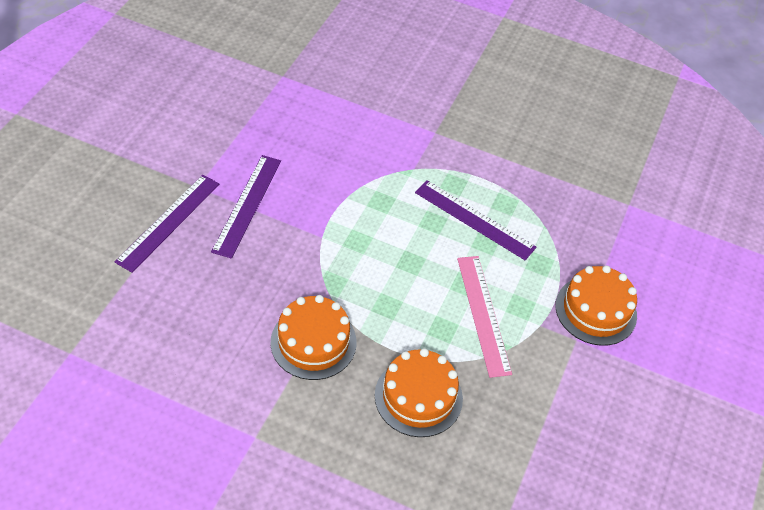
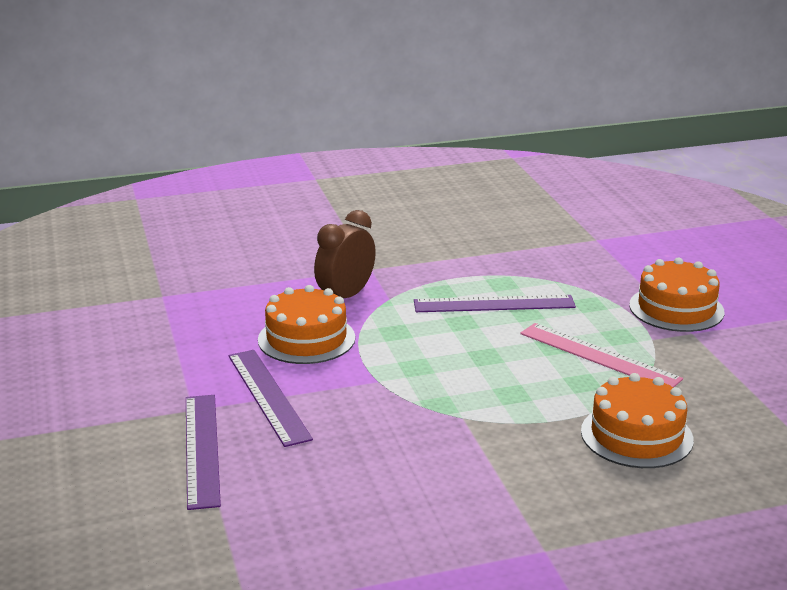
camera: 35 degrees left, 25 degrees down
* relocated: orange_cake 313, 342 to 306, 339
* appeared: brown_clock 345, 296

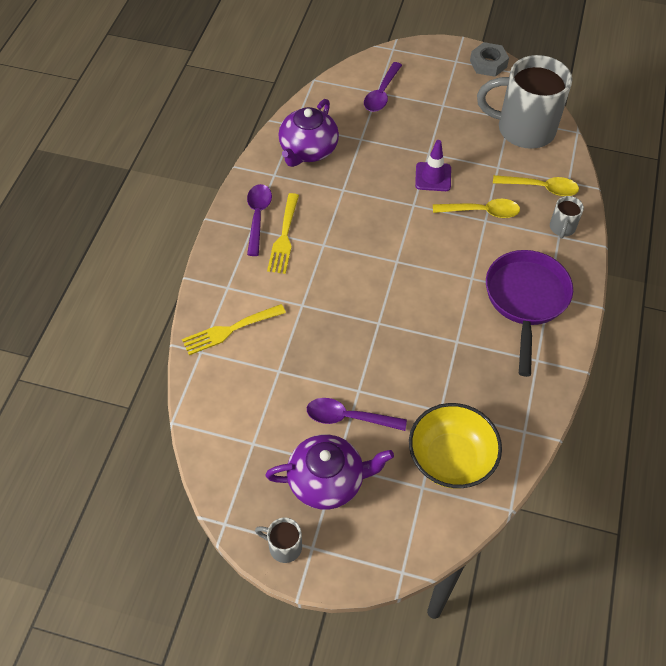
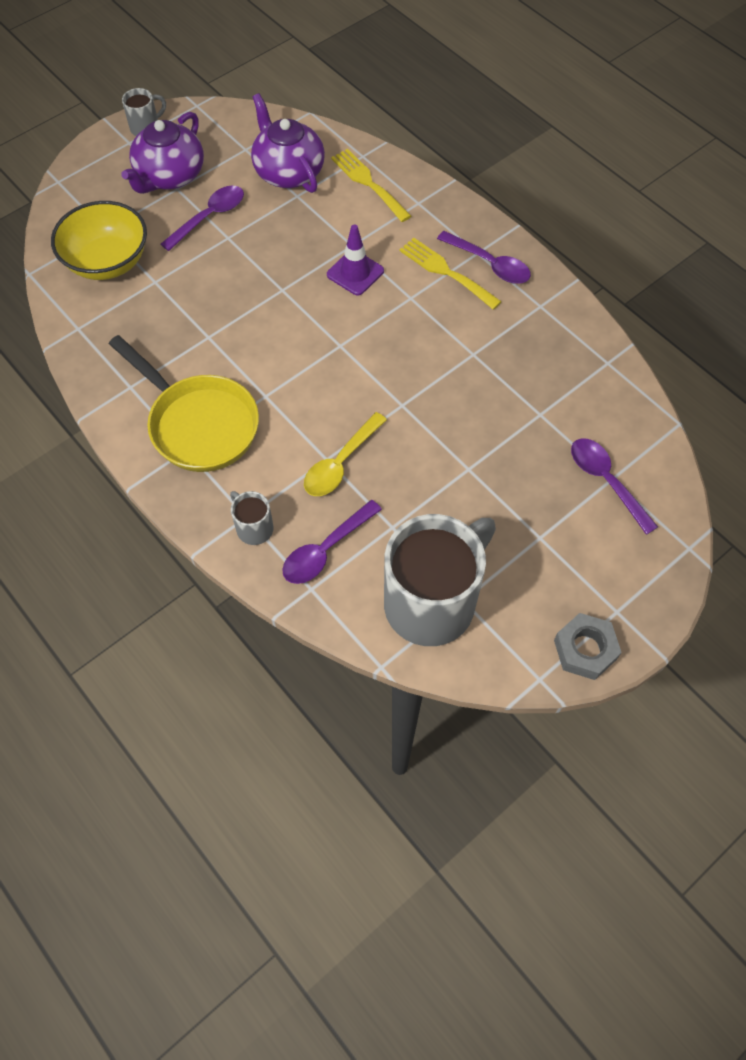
camera: 125 degrees right, 5 degrees up
* spun: yellow_fork 230, 330 = 368, 183 45 degrees counterclockwise
* relocated: purple_teapot 308, 150 to 288, 172
* relocated: purple_traffic_cone 433, 177 to 355, 273
* colour: purple_pan 525, 300 to yellow_pan 198, 424
* colour: yellow_spoon 541, 188 to purple_spoon 326, 550

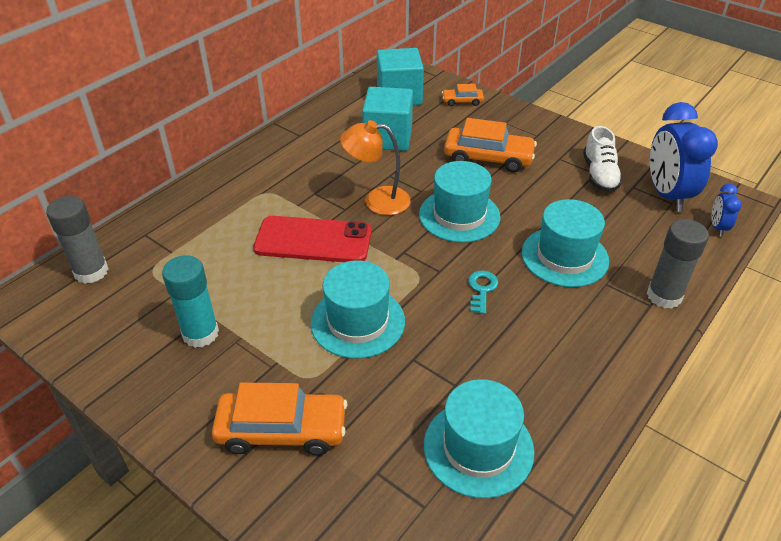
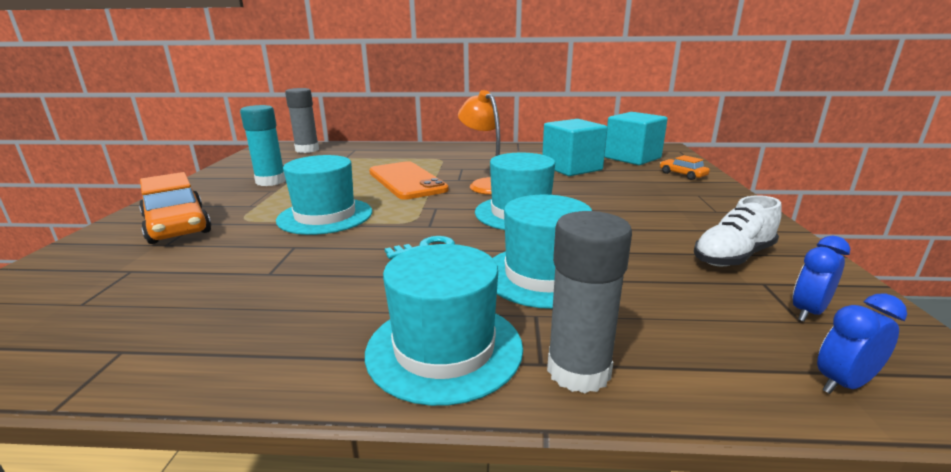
camera: 55 degrees right, 20 degrees down
* colour: red_phone 313, 240 to orange_phone 406, 181
* relocated: turquoise_hat 478, 448 to 444, 348
* missing: orange_car 488, 158
* size: blue_clock 667, 195 = 808, 312 x0.48

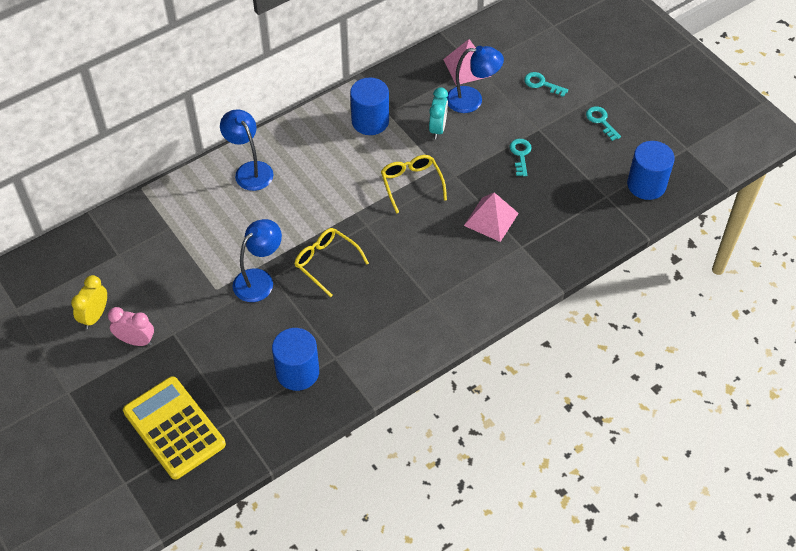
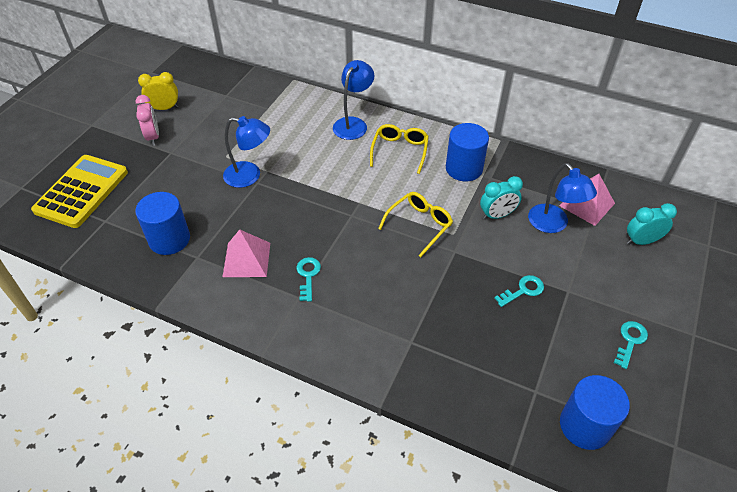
camera: 60 degrees right, 5 degrees down
* relocated: yellow_glasses 326, 262 to 400, 151
* relocated: pink_pyramid 491, 219 to 247, 259
* relocated: turquoise_key 542, 84 to 308, 276
* appeared: turquoise_clock 641, 241

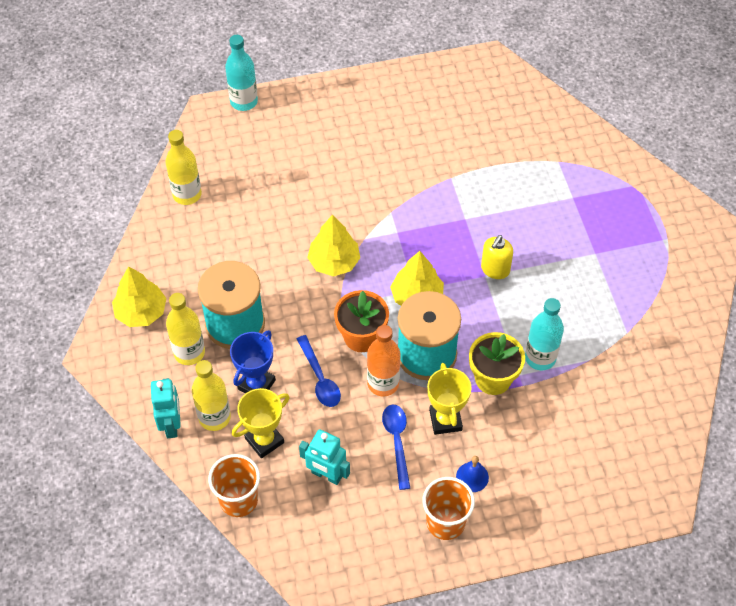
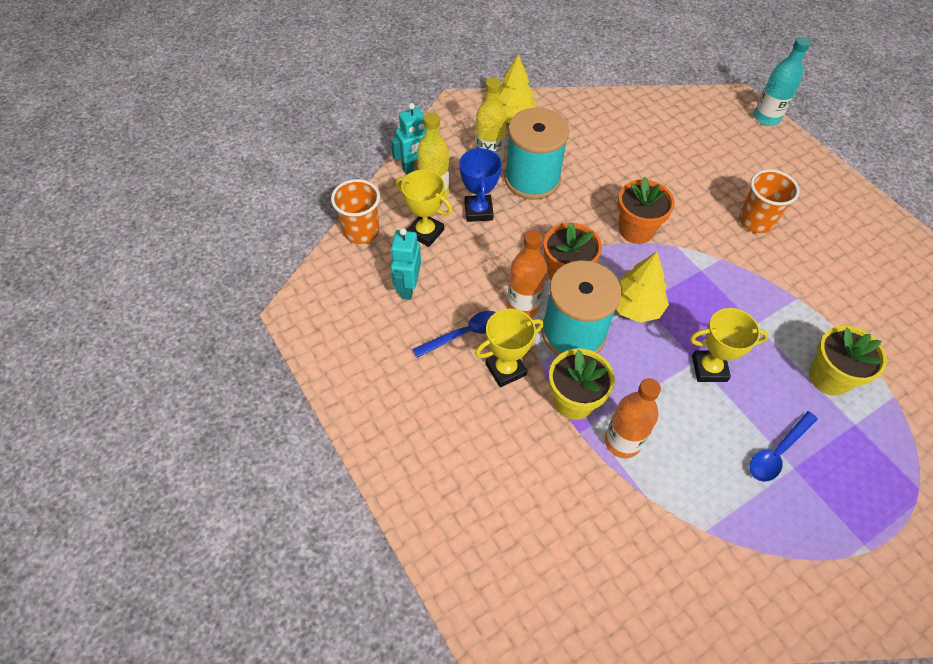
camera: 70 degrees right, 0 degrees up
* missing: yellow_bottle 187, 194
* spun: blue_trophy 256, 384 = 478, 211 75 degrees clockwise
* relocated: blue_spoon 320, 378 to 777, 452
* exchanged: yellow_tree 334, 262 to orange_flower_pot 636, 230
* relocated: orange_cup 445, 522 to 755, 221
* missing: blue_bell 472, 477
* exchanged: yellow_soap_dispenser 495, 269 to yellow_trophy 709, 368
* colour: turquoise_bottle 540, 358 to orange_bottle 622, 442
* appeared: yellow_flower_pot 829, 377

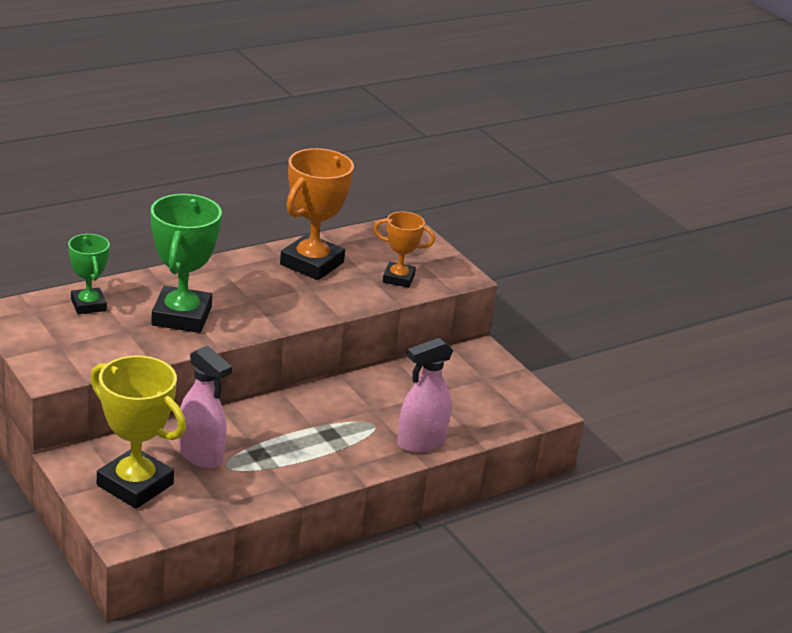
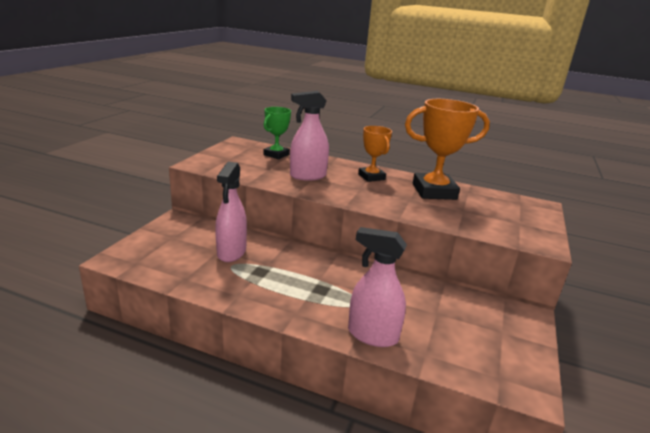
camera: 55 degrees right, 5 degrees down
* missing: yellow_trophy 135, 485
* exchanged: green_trophy 181, 316 to pink_spray_bottle 307, 176
* relocated: orange_trophy 398, 278 to 371, 177

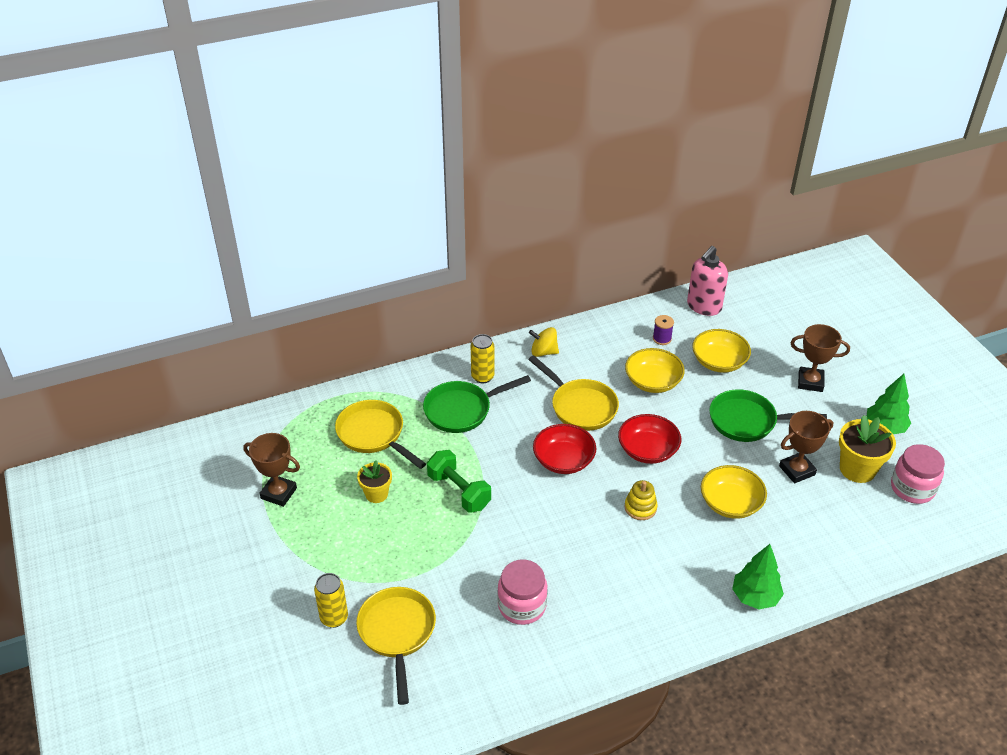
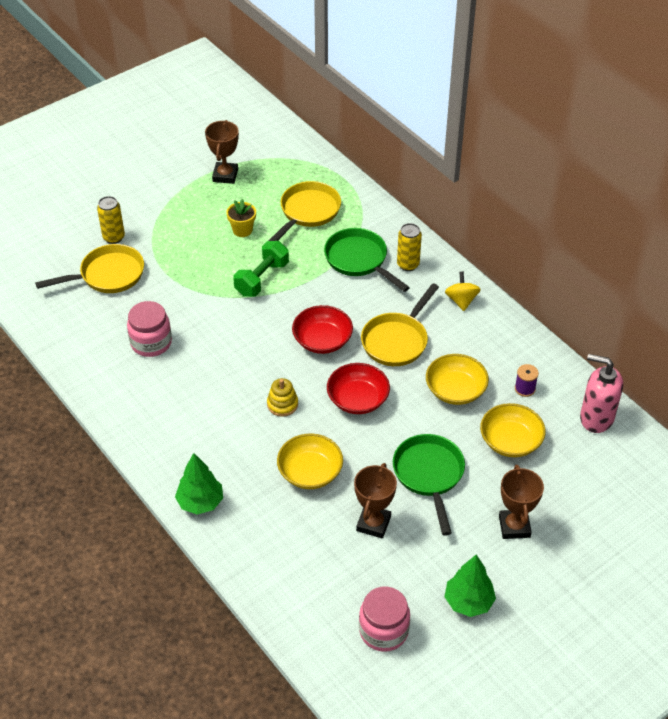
camera: 75 degrees right, 5 degrees up
* spun: brown_trophy 797, 470 = 373, 523 60 degrees clockwise
* missing: yellow_flower_pot 857, 469

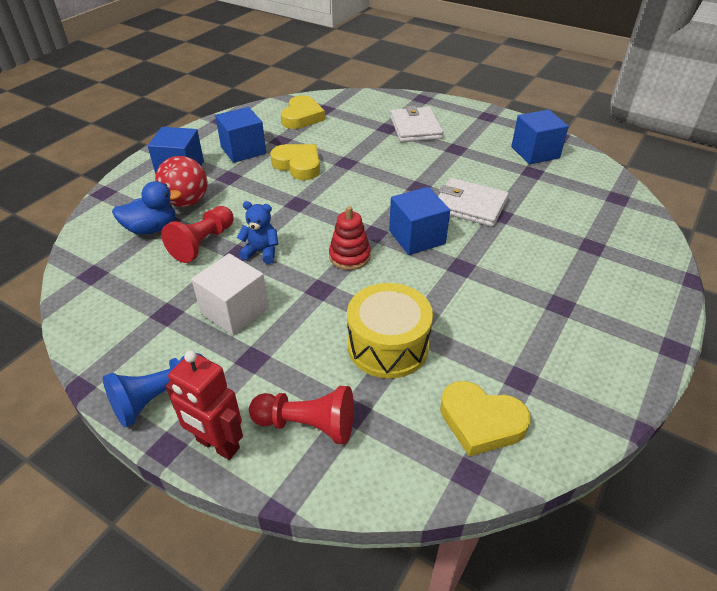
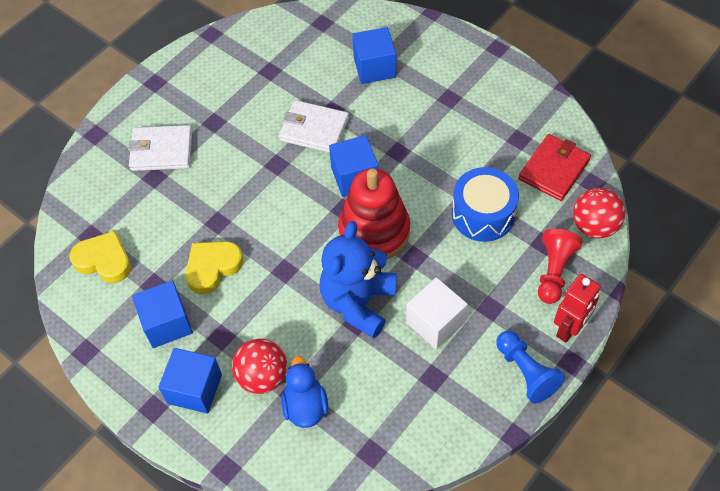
camera: 80 degrees left, 15 degrees up
* missing: red_pawn 203, 243
* size: blue_teddy_bear 261, 252 = 358, 302 x2.08
* size: red_stacking_toy 349, 256 = 374, 231 x1.89
* colour: yellow_drum 388, 346 to blue_drum 483, 214
* spun: white_wallet 470, 205 = 314, 129 75 degrees clockwise
* exchanged: yellow_heart 481, 422 to red_wallet 554, 169
* relocated: blue_cube 535, 152 to 374, 67
* appeared: red_ball 594, 226

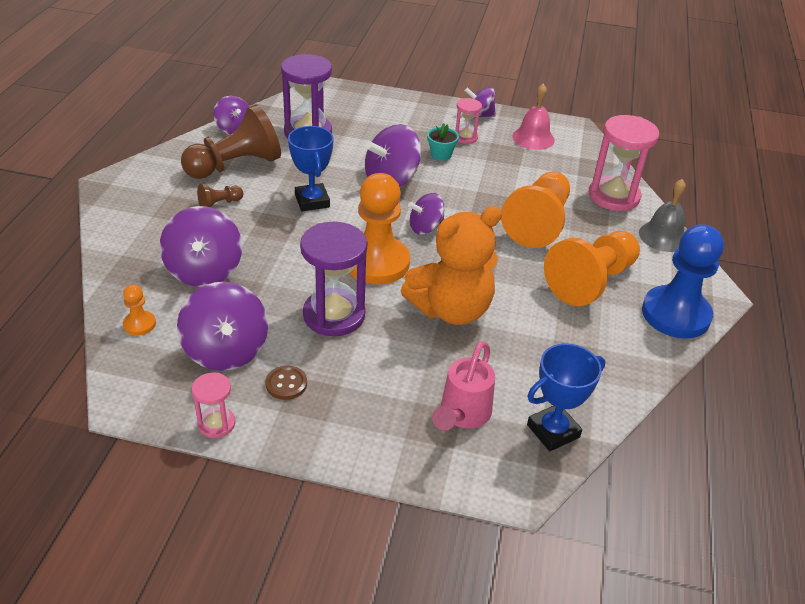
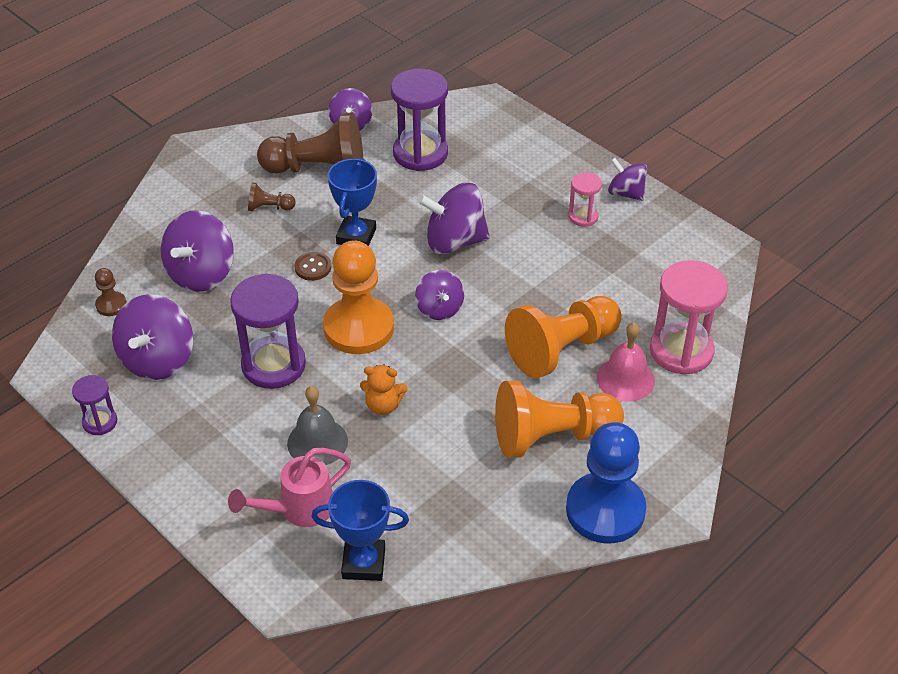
camera: 35 degrees right, 5 degrees up
* colour: orange_pawn 139, 324 to brown_pawn 111, 305
* colour: pink_hourglass 216, 424 to purple_hourglass 100, 422
* relocated: brown_button 286, 384 to 313, 267
* size: orange_teddy_bear 451, 309 = 383, 405 x0.46
* spun: purple_spinning_top 425, 228 = 439, 308 120 degrees counterclockwise
* missing: turquoise_flower_pot 441, 154
* relocated: pink_bell 533, 138 to 625, 379
* relocated: grey_bell 663, 236 to 317, 442

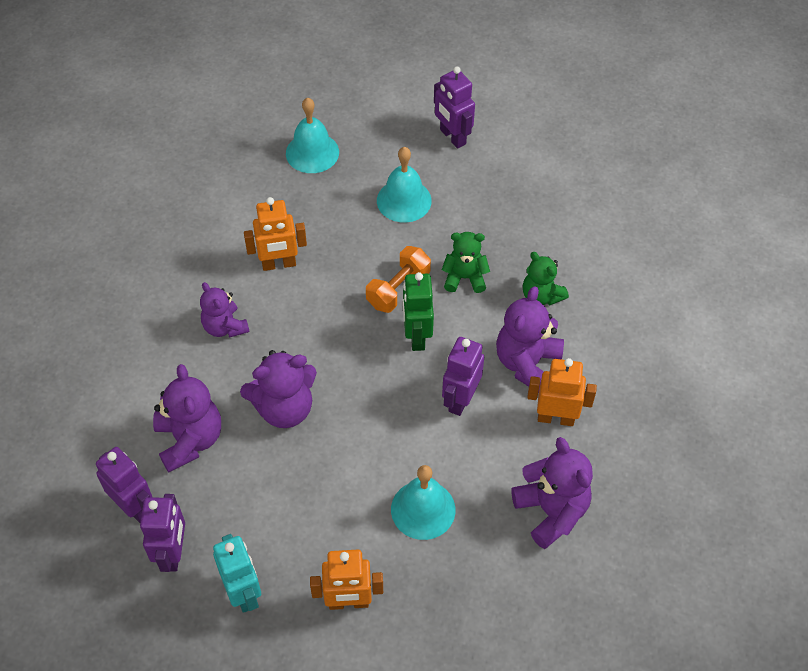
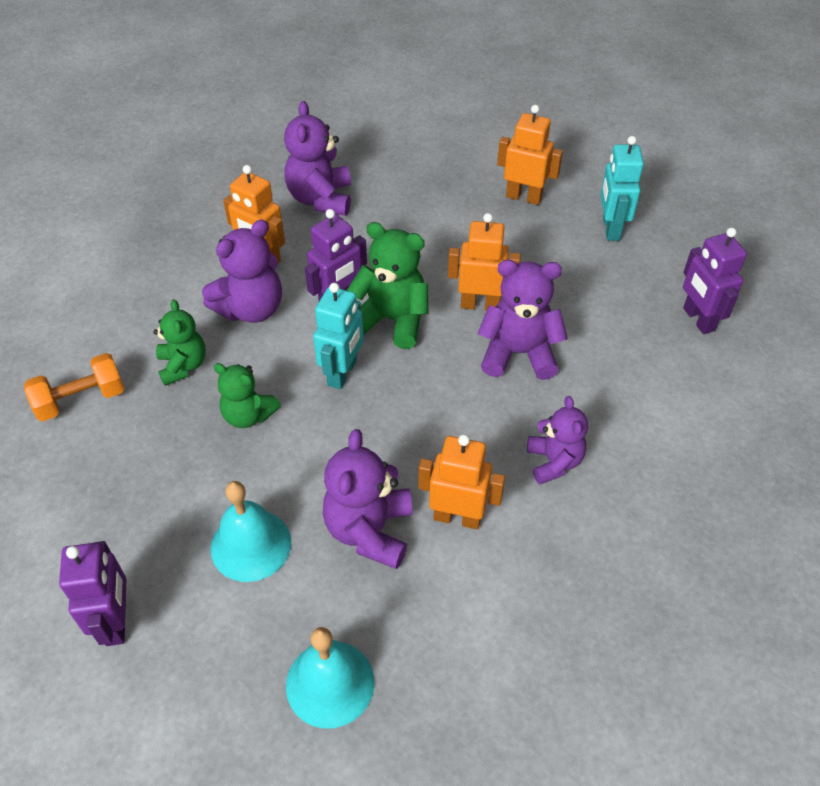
camera: 155 degrees left, 5 degrees down
* missing: purple_robot 173, 553
* relocated: purple_teddy_bear 190, 440 to 369, 530
* relocated: orange_dumbbell 398, 289 to 81, 400
* missing: turquoise_bell 423, 509
* colour: green_robot 416, 336 to turquoise_robot 342, 373
* appeared: green_teddy_bear 392, 320
* appeared: orange_robot 480, 304

